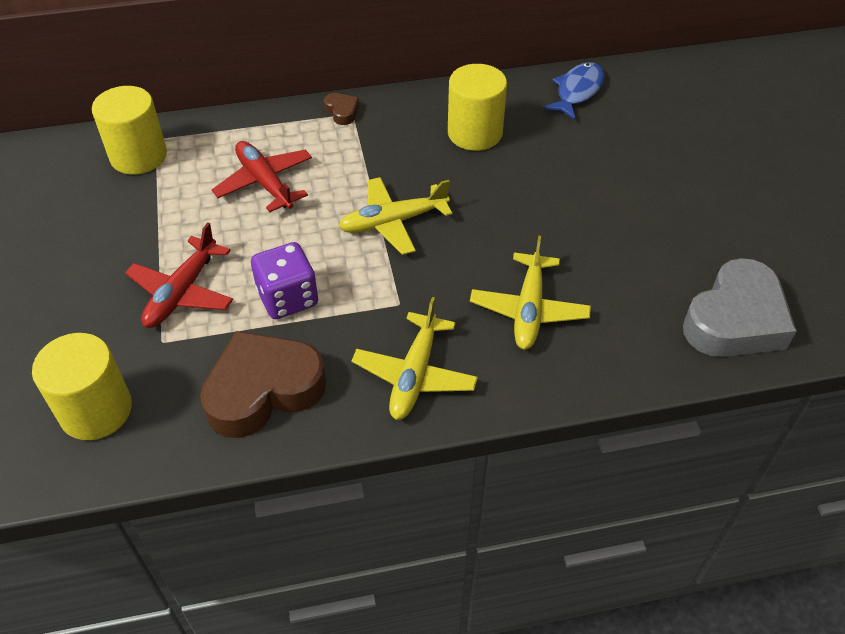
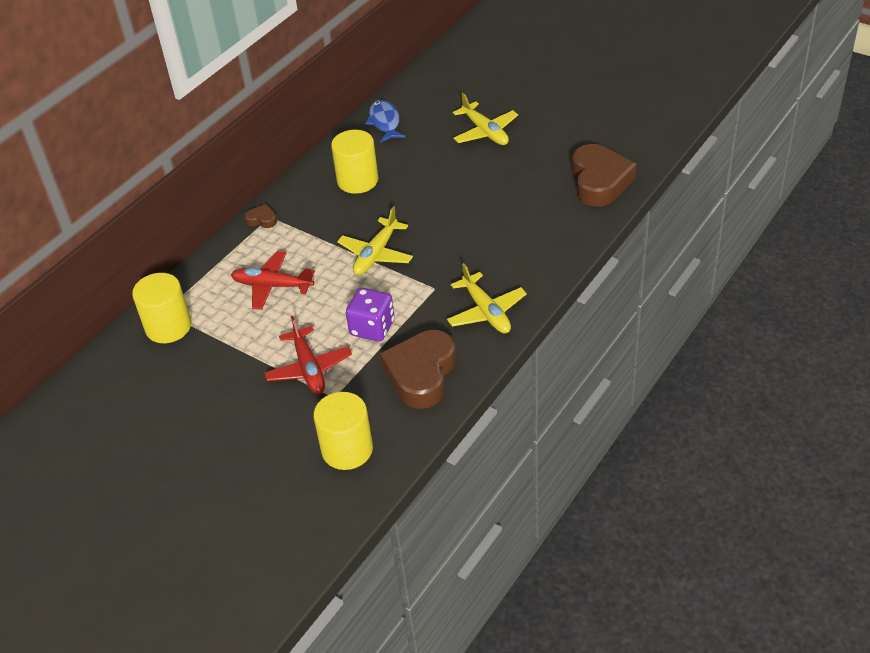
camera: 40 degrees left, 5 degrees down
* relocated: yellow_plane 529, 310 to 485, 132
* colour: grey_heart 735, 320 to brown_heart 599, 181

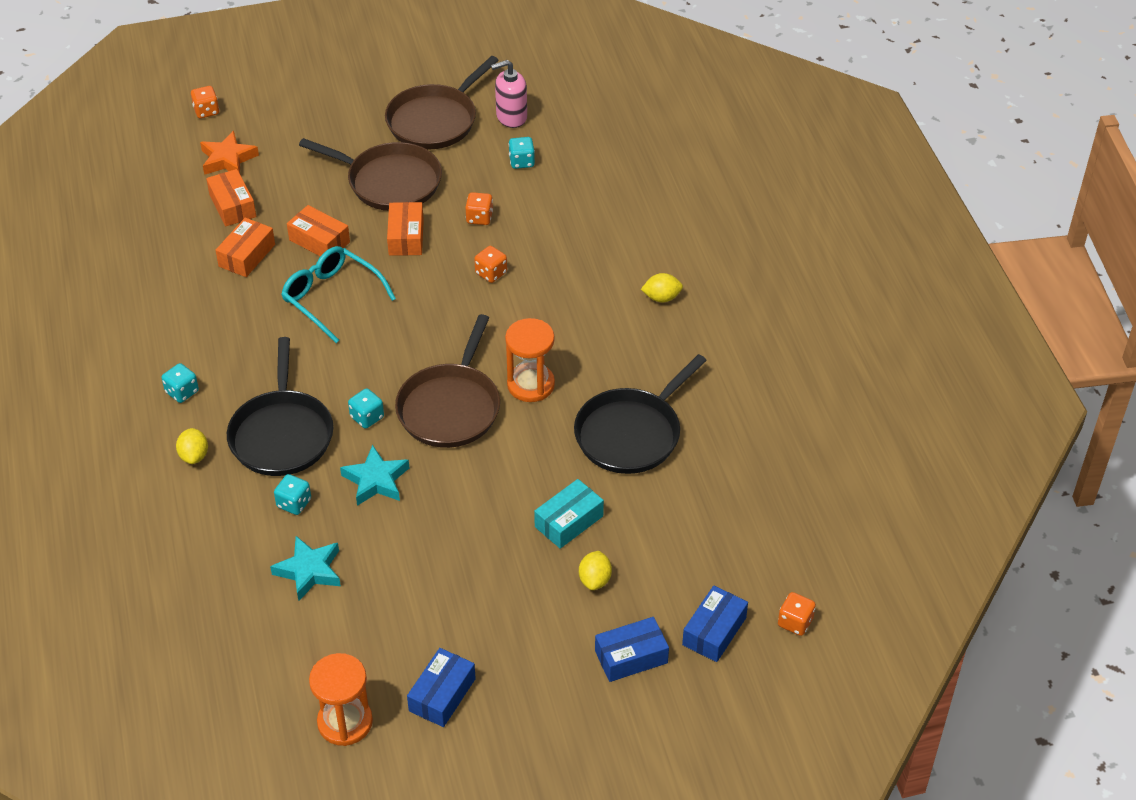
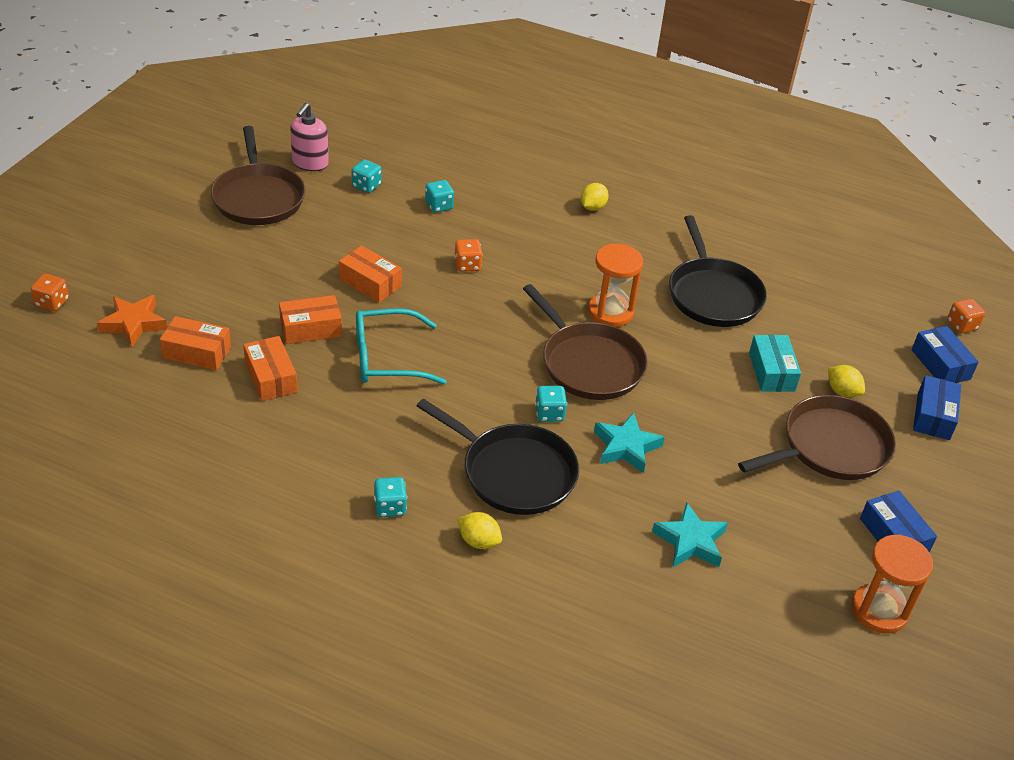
camera: 55 degrees left, 5 degrees down
* relocated: turquoise_dice 294, 503 to 439, 206
* relocated: brown_pan 389, 182 to 830, 447
* missing: orange_dice 479, 218

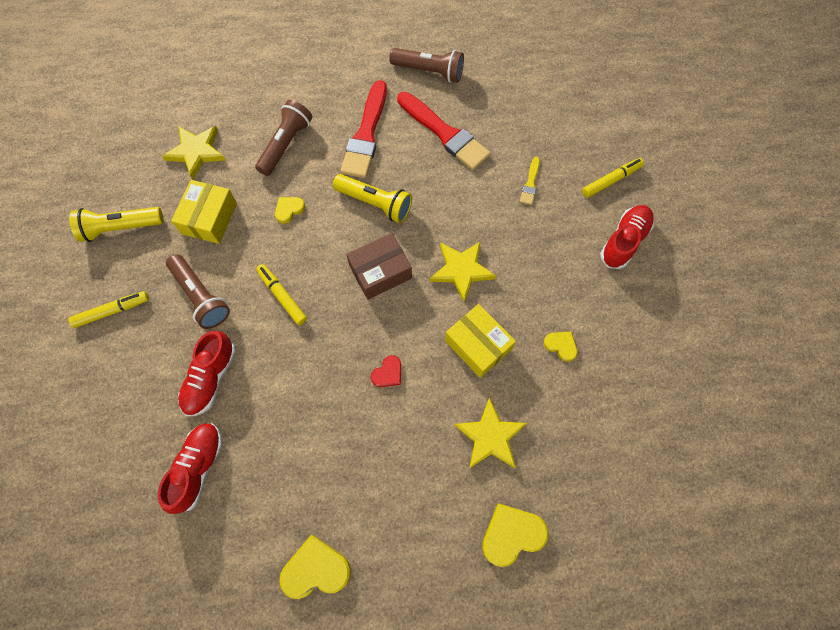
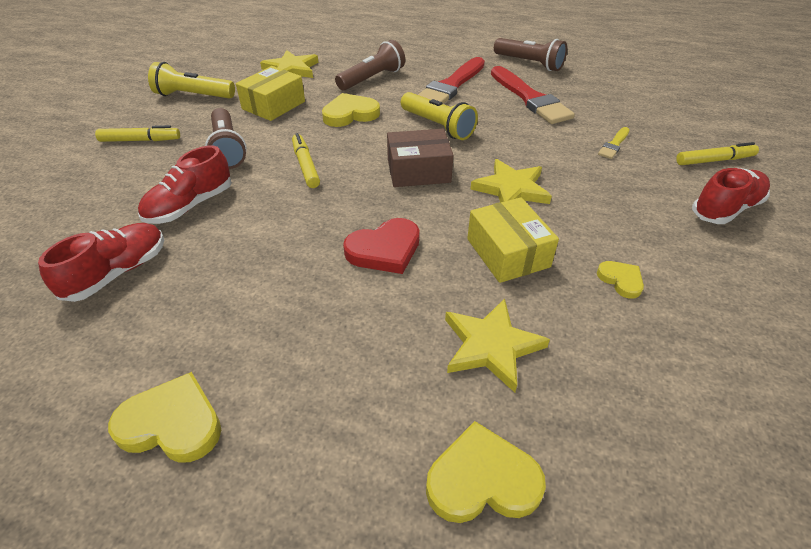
camera: 20 degrees right, 25 degrees down
* size: yellow_heart 289, 210 = 350, 114 x1.73
* size: red_heart 388, 373 = 384, 250 x1.73

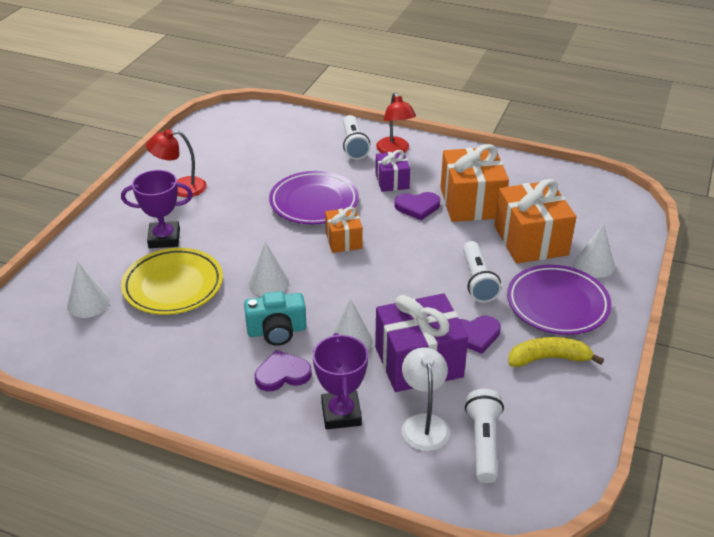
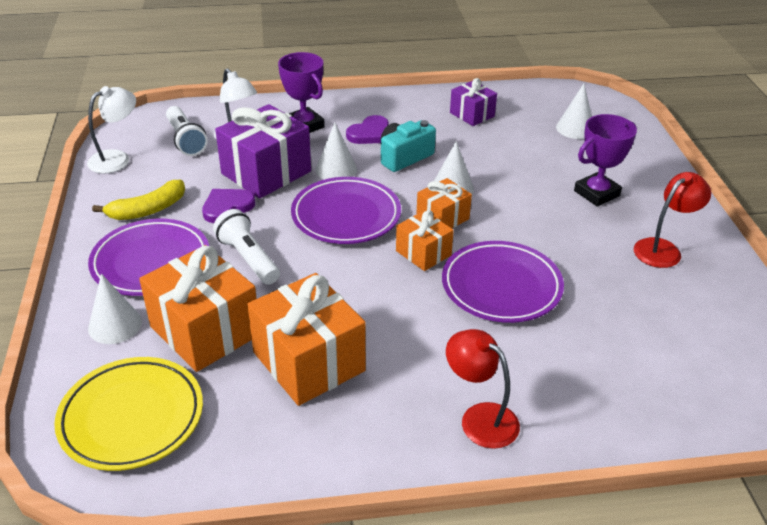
camera: 150 degrees right, 0 degrees up
* relocated: yellow_plate 173, 286 to 132, 417
* missing: white_flashlight 354, 145
* relocated: purple_gift 392, 181 to 472, 114
* missing: purple_heart 417, 207
* appeared: white_lamp 117, 158
* appeared: purple_plate 346, 216
* appeared: orange_gift 442, 218

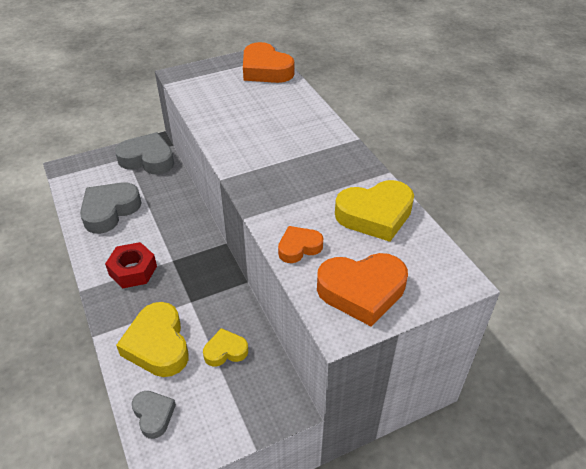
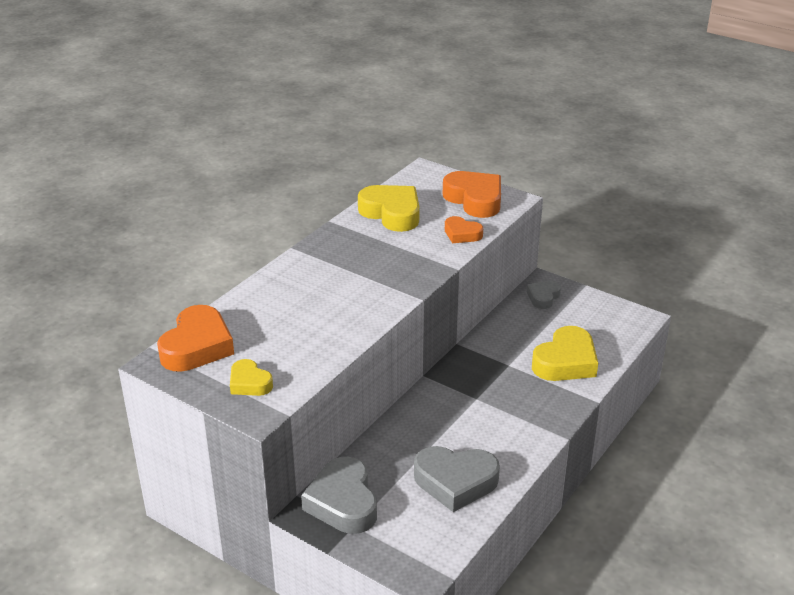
camera: 120 degrees left, 10 degrees down
* missing: red_nut 133, 270
* relocated: grey_heart 153, 415 to 543, 297
* relocated: yellow_heart 225, 351 to 249, 383

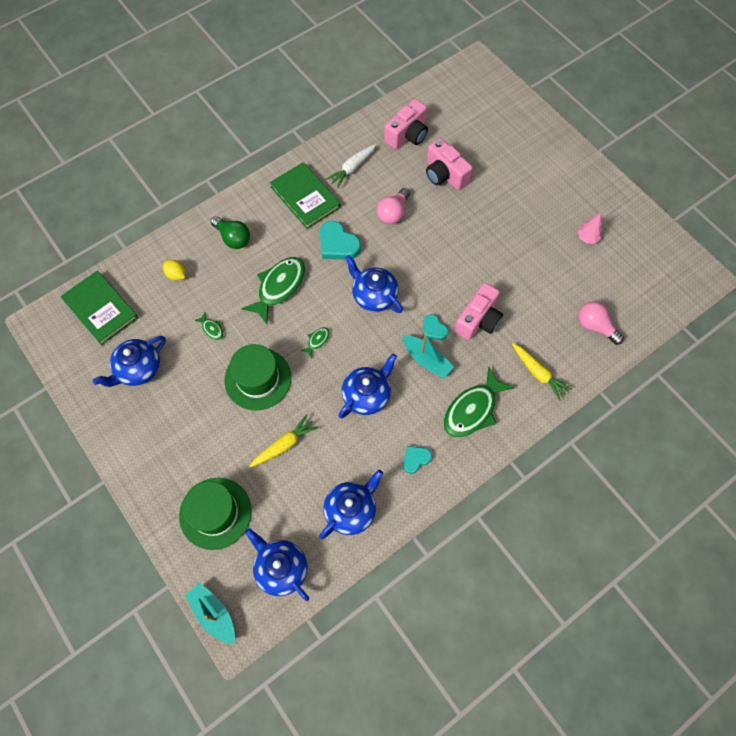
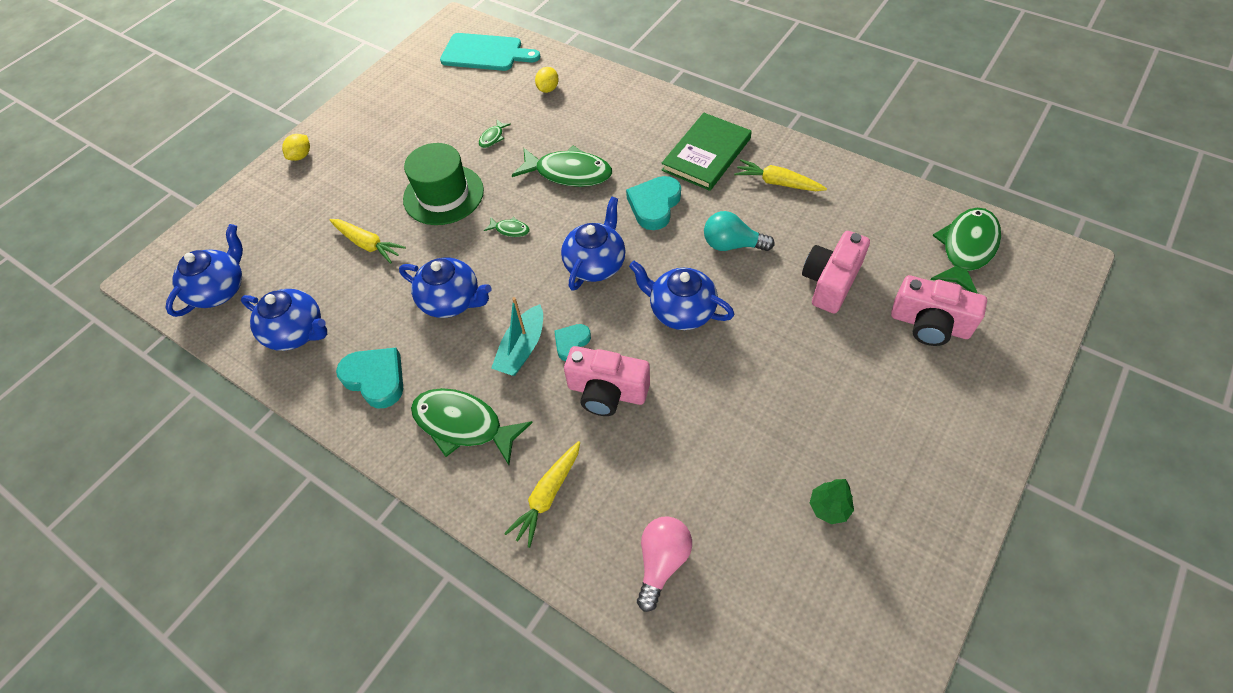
camera: 75 degrees right, 10 degrees down
* exchanged: green_book 100, 309 to turquoise_cutting_board 485, 53
* relocated: blue_teapot 138, 369 to 681, 311
* missing: green_hat 215, 513
* missing: turquoise_boat 213, 614
* missing: green_light_bulb 233, 238
* colour: white_carrot 352, 168 to yellow_carrot 777, 183
* colour: pink_light_bulb 393, 213 to turquoise_light_bulb 732, 245
* relocated: pink_camera 407, 135 to 929, 324
* size: turquoise_heart 415, 459 = 376, 379 x1.69
* colour: pink_tree 587, 237 to green_tree 829, 508
* appeared: yellow_lemon 301, 156
* appeared: green_fish 966, 249

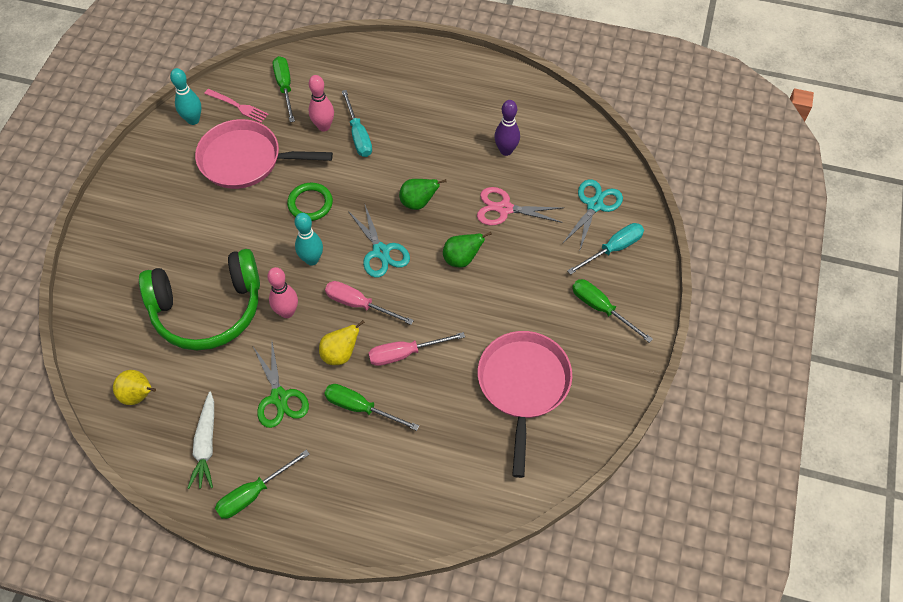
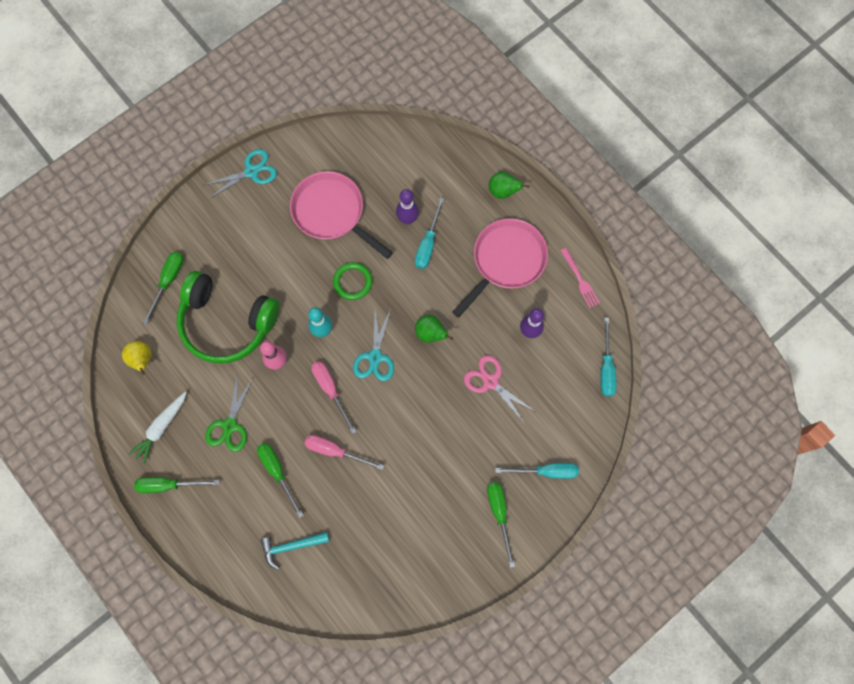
camera: 35 degrees right, 15 degrees up
* missing: turquoise_bowling_pin 193, 120
* relocated: pink_fork 238, 106 to 580, 280
* relocated: green_screwdriver 285, 87 to 168, 281
* colour: pink_bowling_pin 324, 126 to purple_bowling_pin 407, 219
* missing: yellow_pear 340, 354
* relocated: green_pear 462, 259 to 503, 191
* relocated: pink_pan 523, 386 to 506, 261
* relocated: turquoise_scissors 594, 205 to 251, 171
* appeared: turquoise_hammer 291, 546
* appeared: turquoise_screwdriver 606, 368

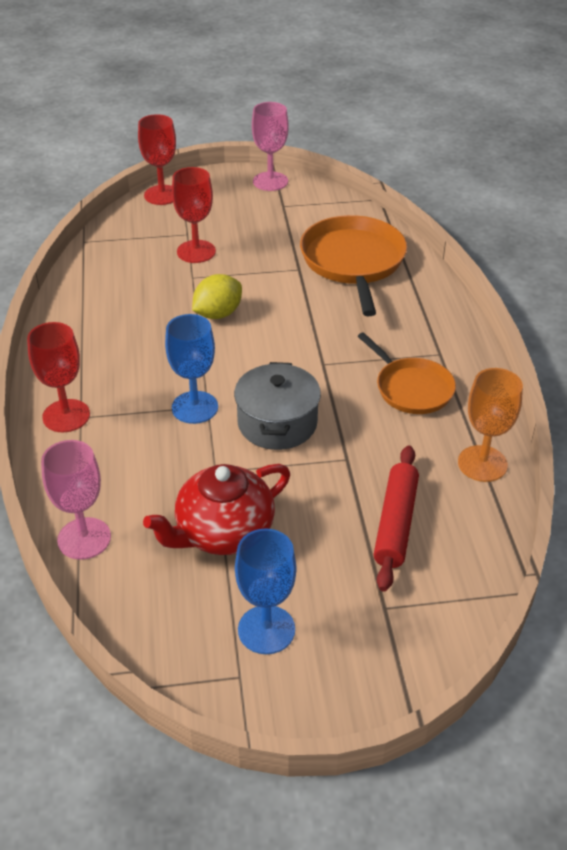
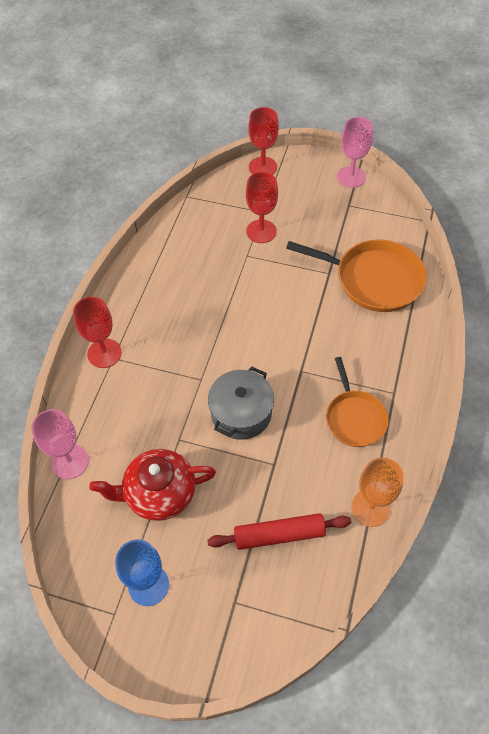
camera: 25 degrees right, 15 degrees up
* missing: blue_goblet 195, 407
* missing: yellow_lemon 218, 314
* spun: orange_pan 353, 262 = 374, 279 90 degrees clockwise
* spun: red_rolling_pin 396, 523 = 279, 535 45 degrees clockwise

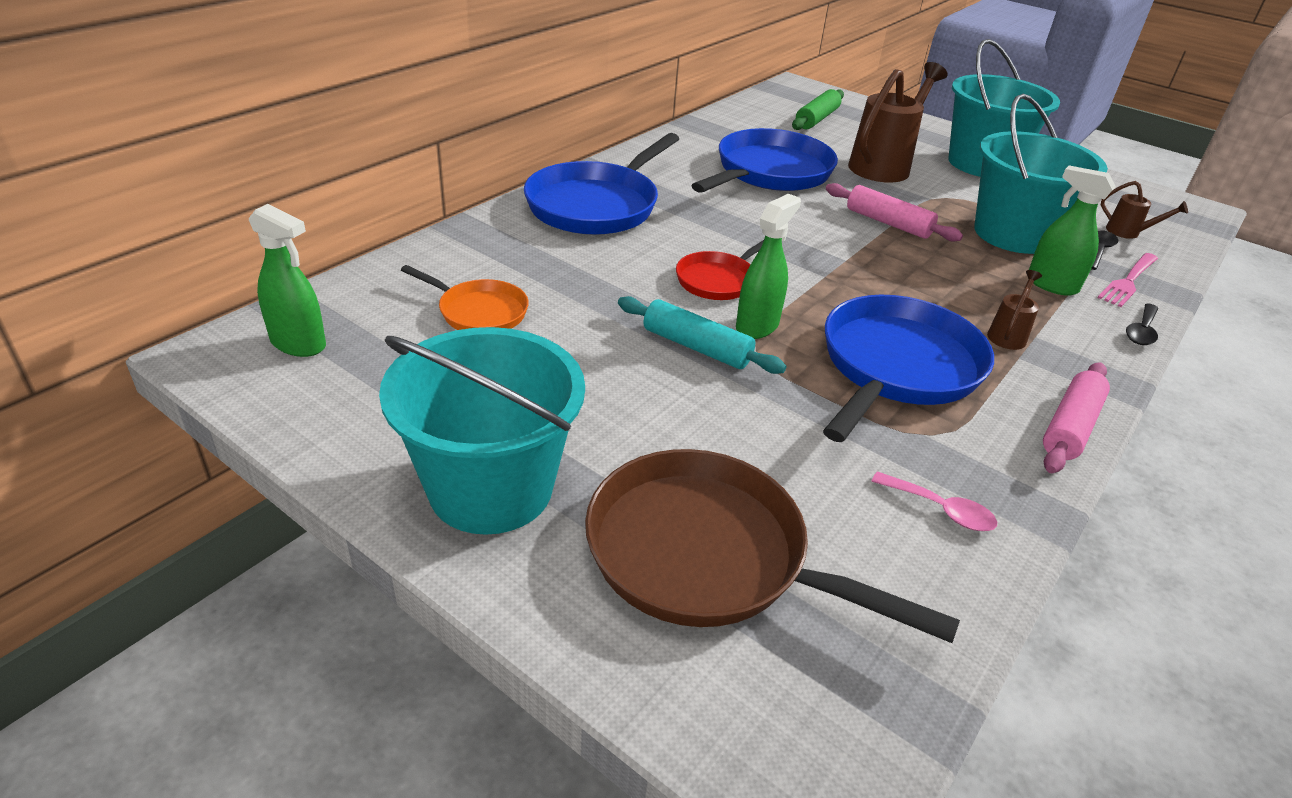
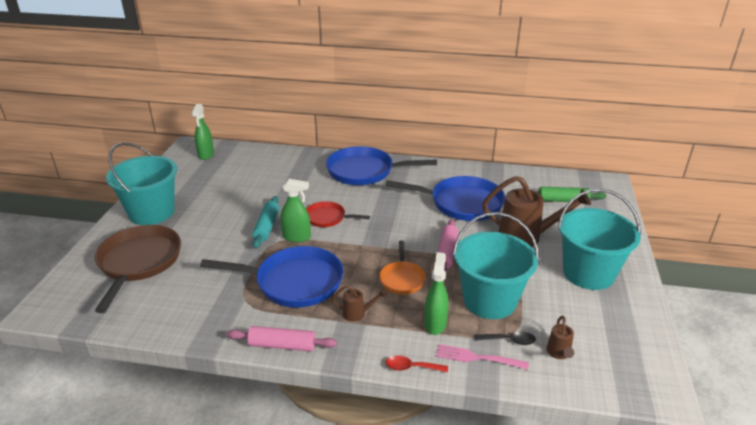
camera: 65 degrees right, 5 degrees down
* relocated: orange_pan 479, 312 to 402, 279
* missing: pink_spoon 941, 510
* colour: black_spoon 1141, 331 to red_spoon 411, 367

